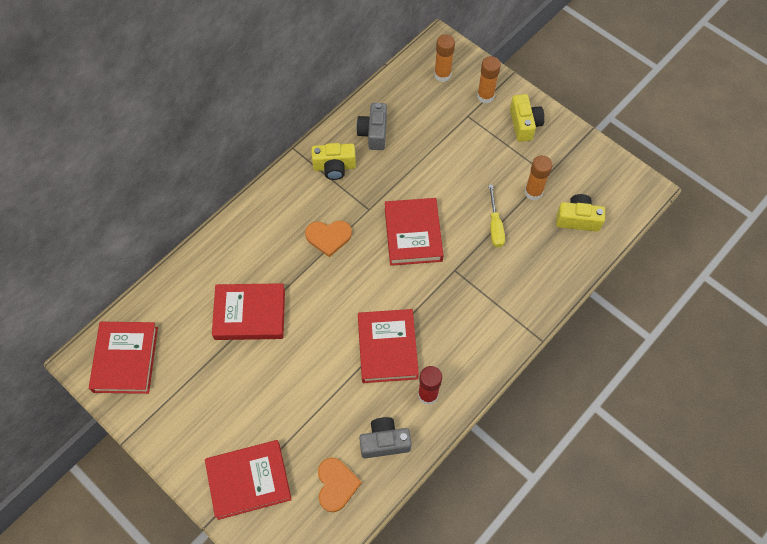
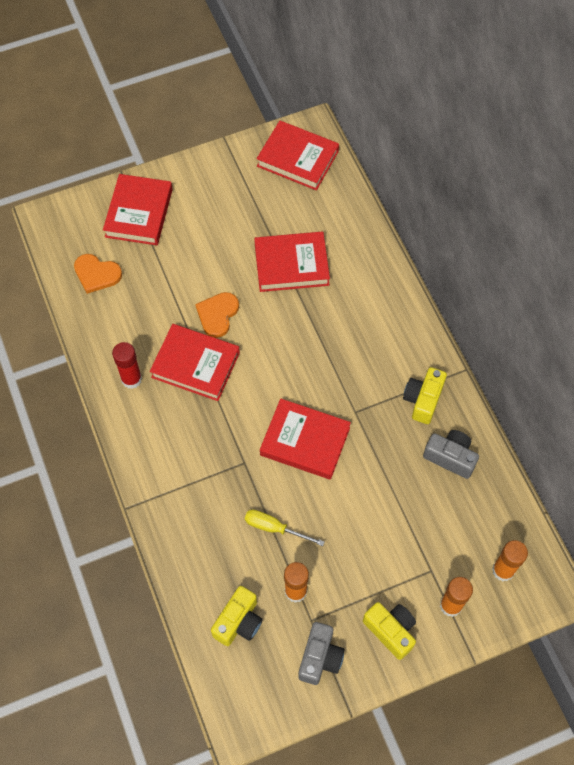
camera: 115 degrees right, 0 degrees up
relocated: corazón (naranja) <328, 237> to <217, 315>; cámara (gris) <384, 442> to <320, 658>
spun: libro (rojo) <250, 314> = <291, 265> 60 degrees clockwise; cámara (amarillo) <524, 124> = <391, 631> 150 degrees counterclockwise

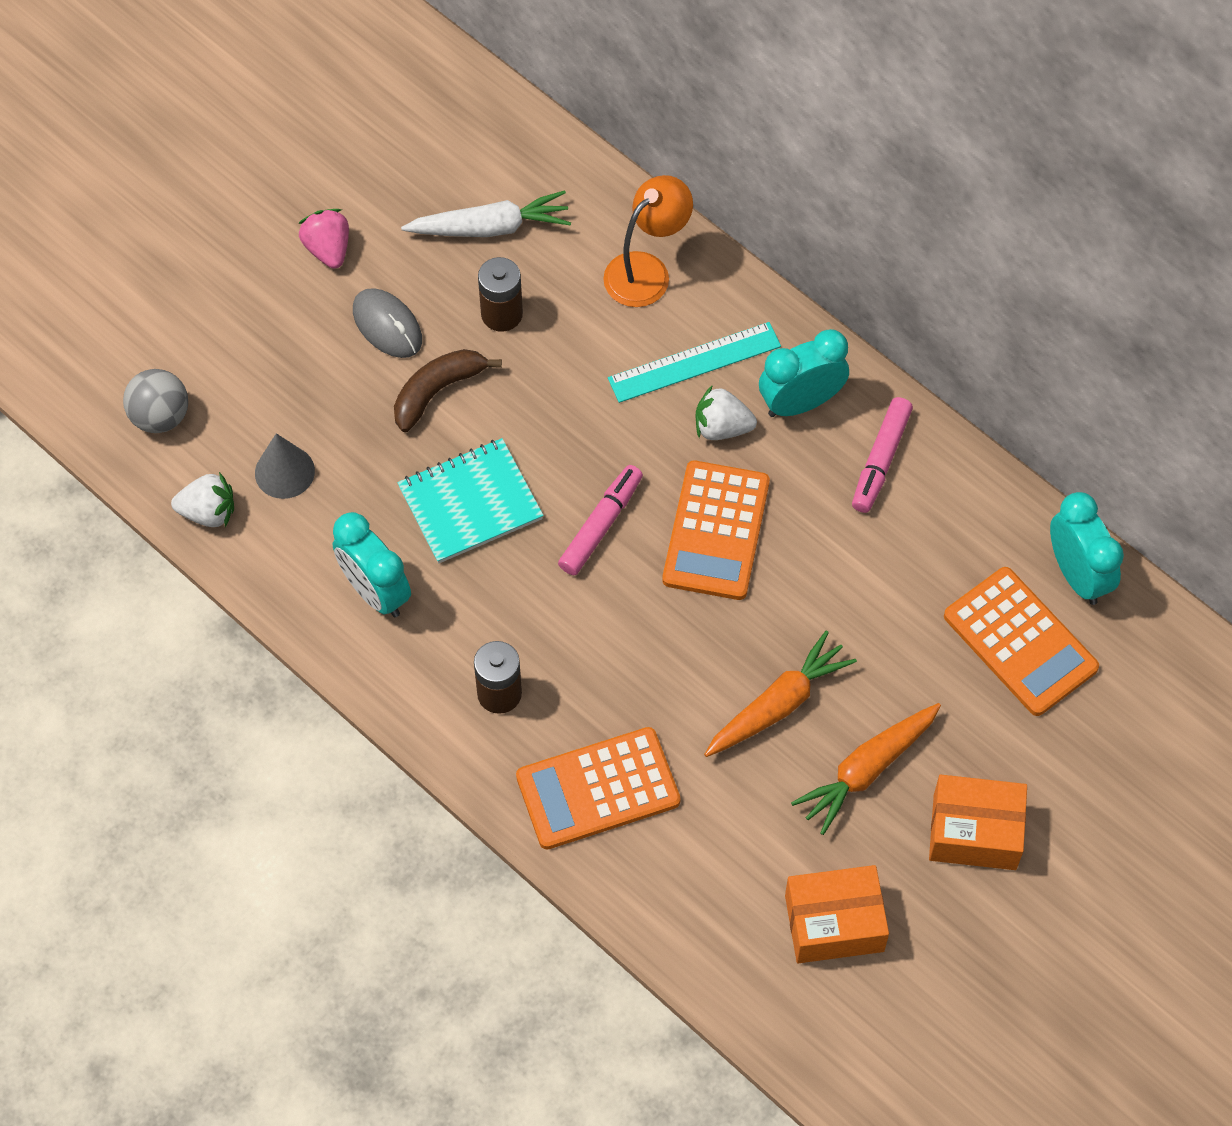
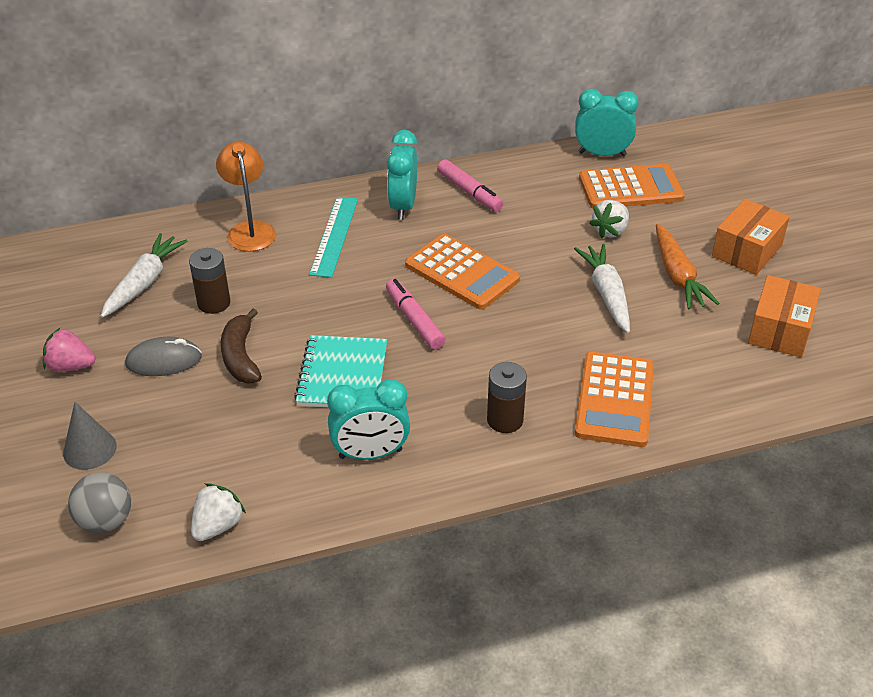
camera: 60 degrees left, 20 degrees down
relocated: cono (gris) <284, 472> to <89, 449>; fresa (blanco) <722, 427> to <610, 231>
colour: zanahoria (naranja) <778, 704> to zanahoria (blanco) <606, 294>

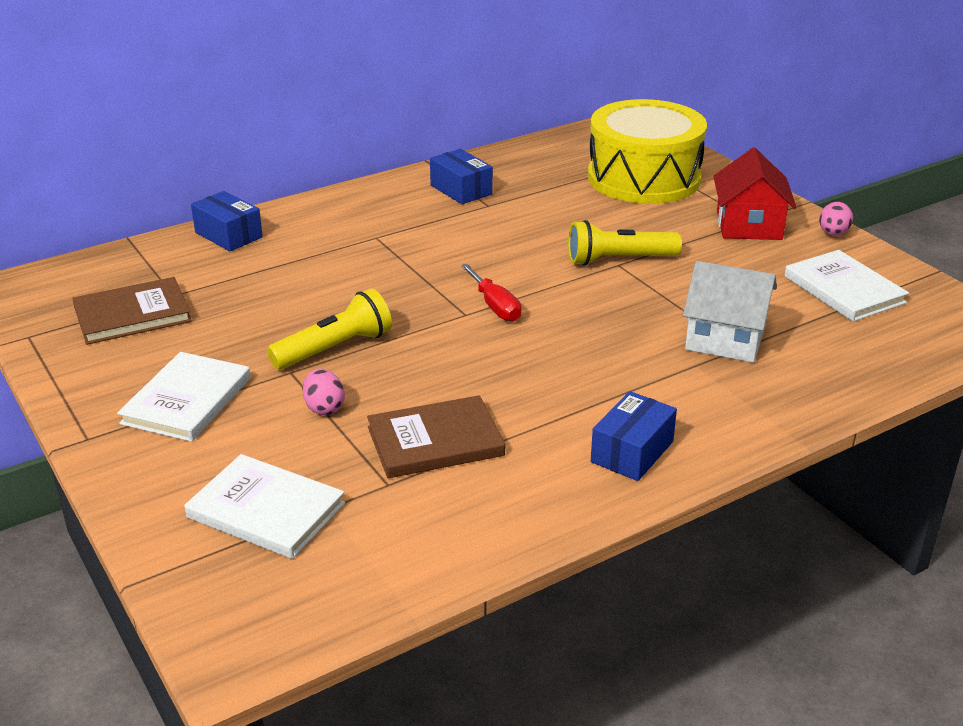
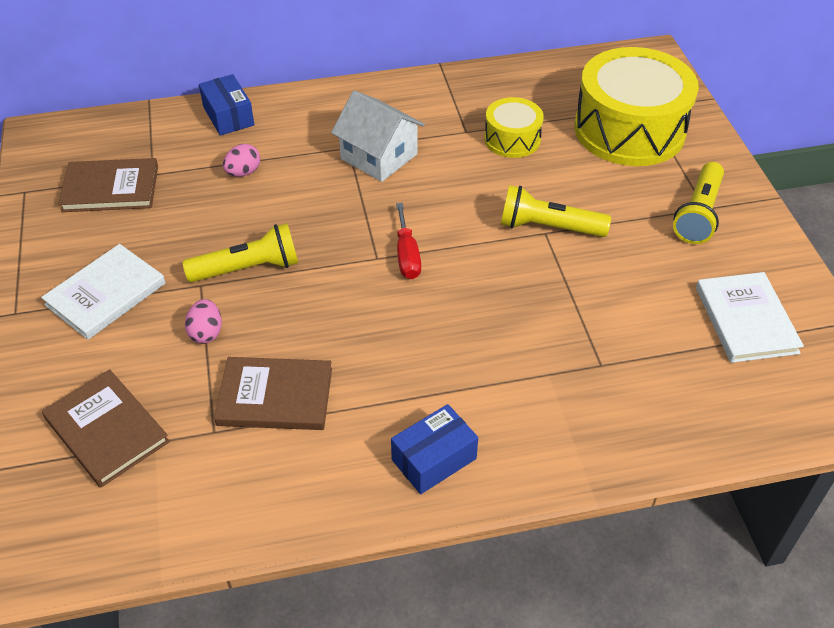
camera: 20 degrees right, 15 degrees up
missing: caja (azul) <461, 190>
appeared: tambor (amarillo) <512, 139>
relocated: casa (blanco) <725, 338> to <379, 156>; huevo (rosa) <833, 234> to <243, 172>
exchanged: casa (rojo) <749, 225> to lámpara de mano (amarillo) <698, 214>
colour: libro (blanco) <266, 510> to libro (marrón) <107, 430>

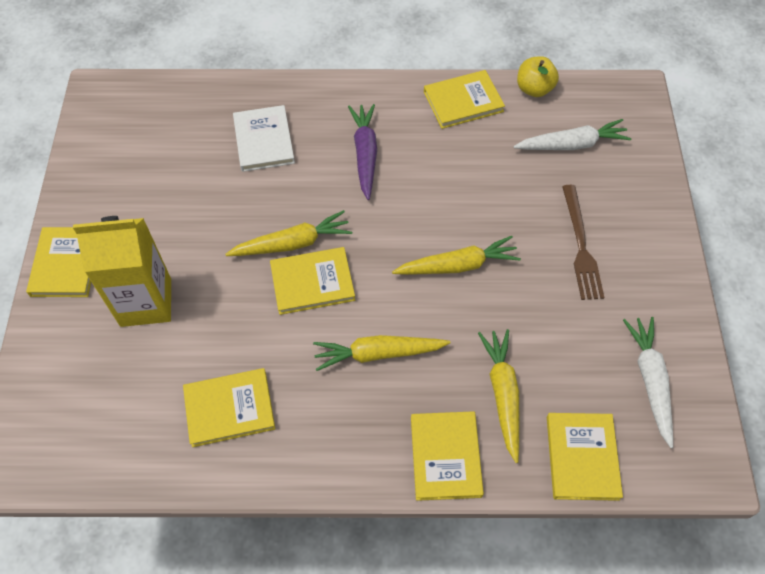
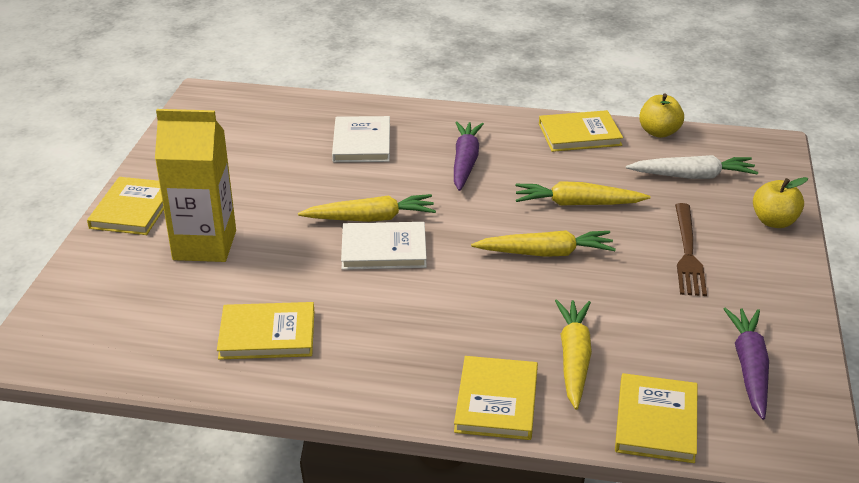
camera: 10 degrees right, 25 degrees down
appeared: manzana (amarillo) <774, 221>
relocated: zanahoria (amarillo) <378, 354> to <577, 204>
colour: libro (amarillo) <312, 282> to libro (blanco) <384, 249>; zanahoria (blanco) <650, 381> to zanahoria (morado) <749, 368>

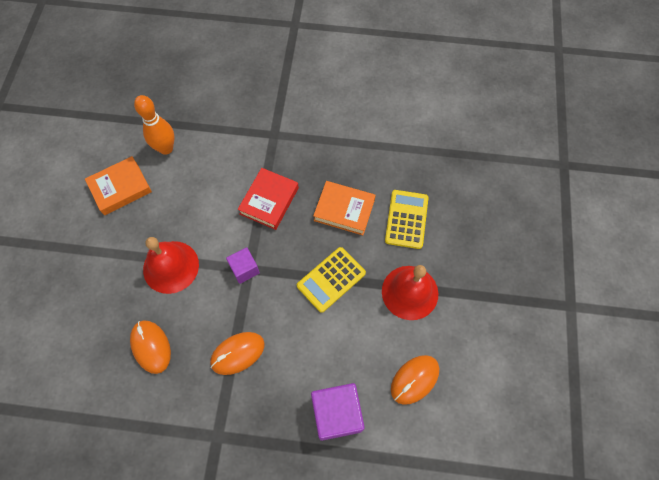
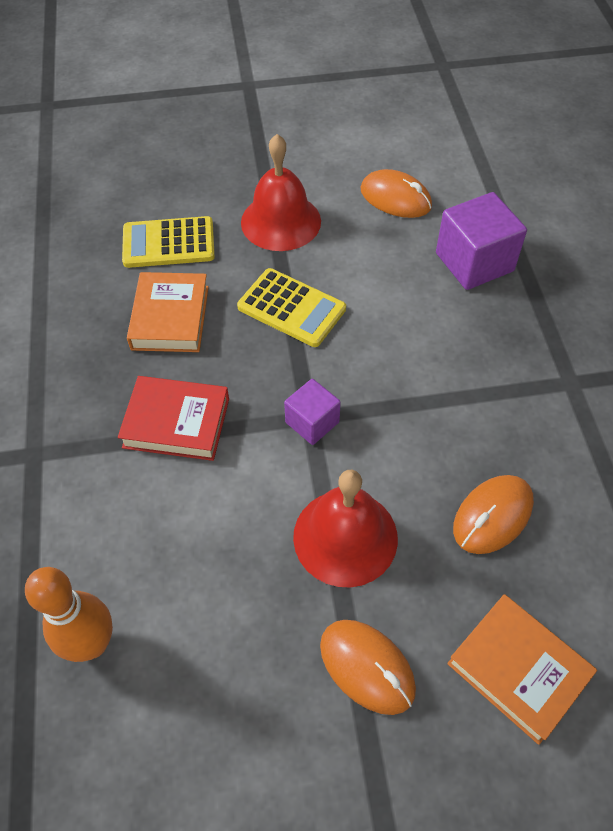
camera: 105 degrees left, 10 degrees down
relocated: libro (naranja) <120, 188> to <518, 669>; ratón (naranja) <237, 353> to <367, 667>

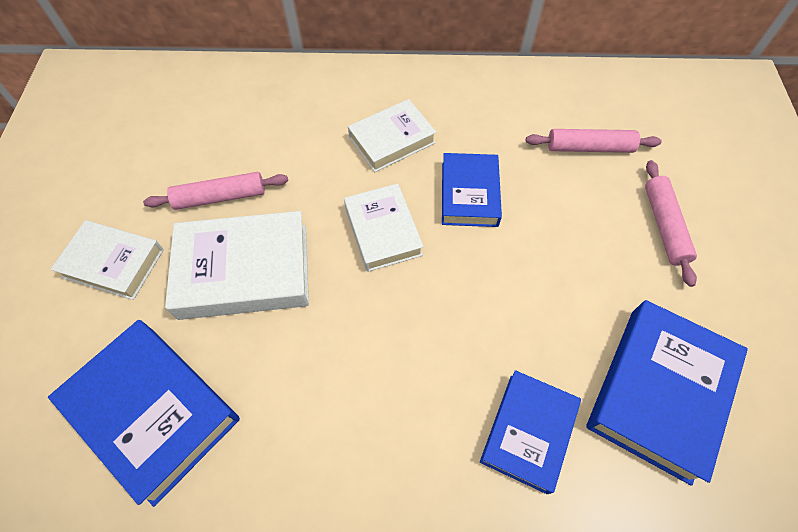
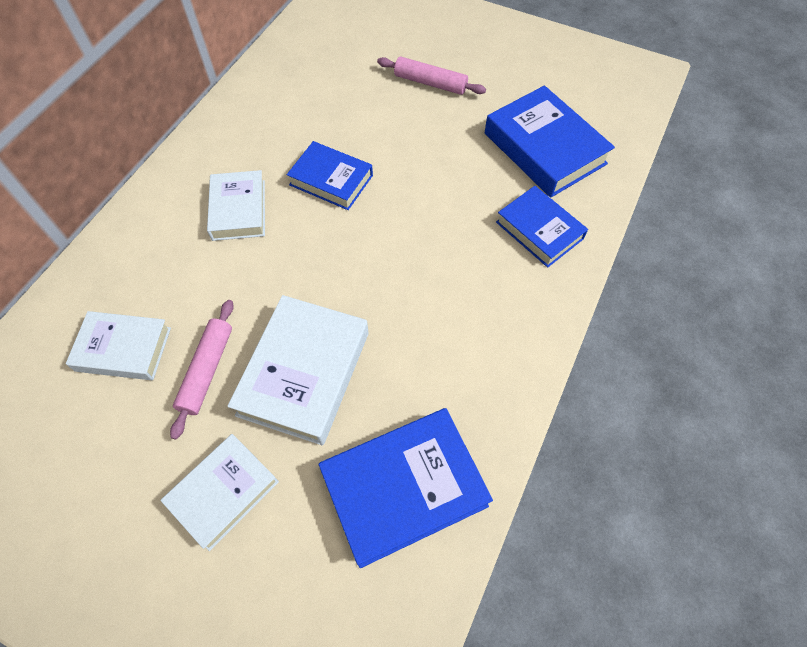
camera: 65 degrees left, 0 degrees up
missing: rodillo (rosa) <589, 148>
relocated: libro (blanco) <383, 231> to <123, 349>

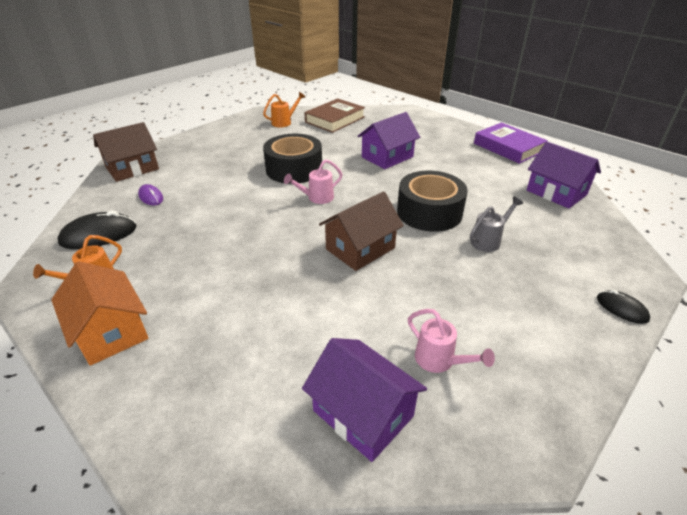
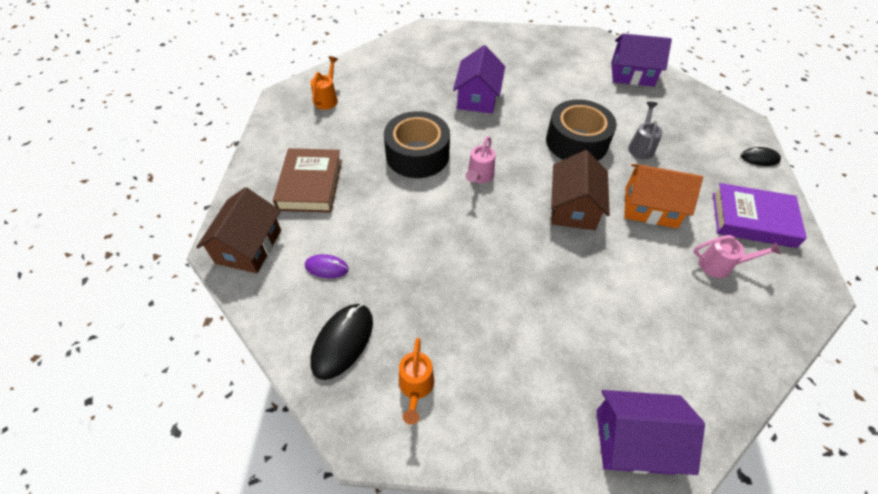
camera: 40 degrees left, 15 degrees up
relocated: casa (naranja) <110, 331> to <650, 207>; casa (morado) <363, 413> to <634, 440>; libro (marrón) <335, 120> to <310, 184>; libro (morado) <508, 147> to <752, 219>

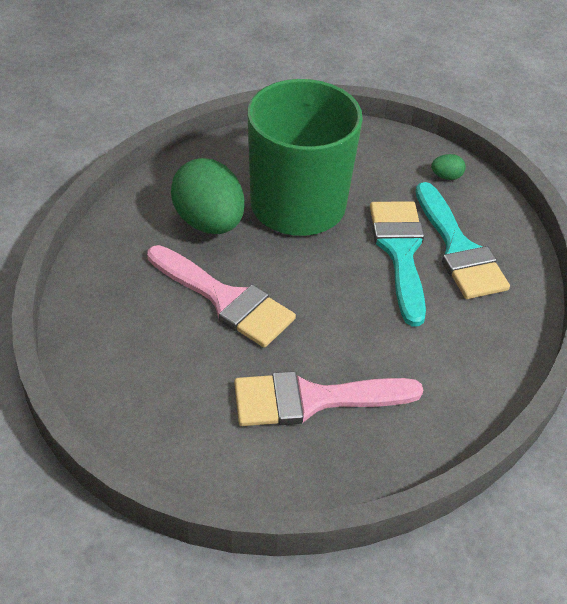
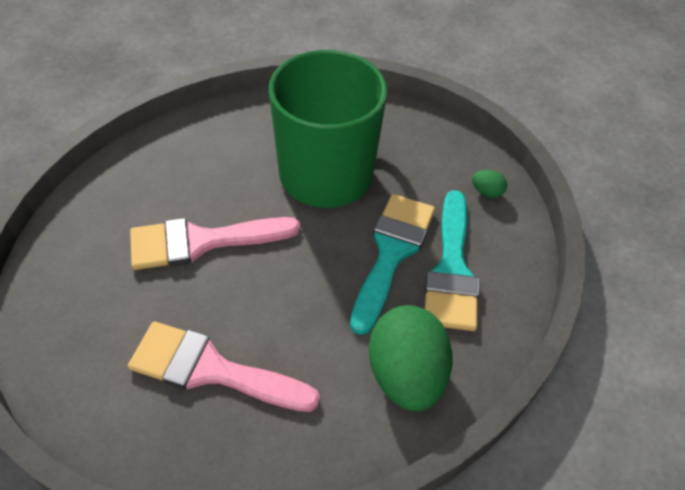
camera: 25 degrees right, 5 degrees up
relocated: huevo (verde) <209, 222> to <406, 375>
spun: pincel (rosa) <225, 299> = <202, 242> 105 degrees clockwise

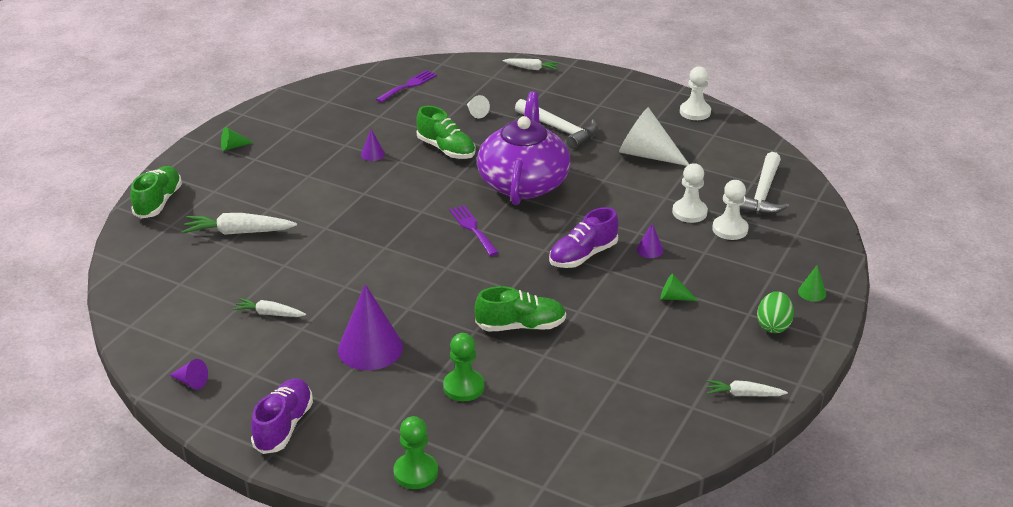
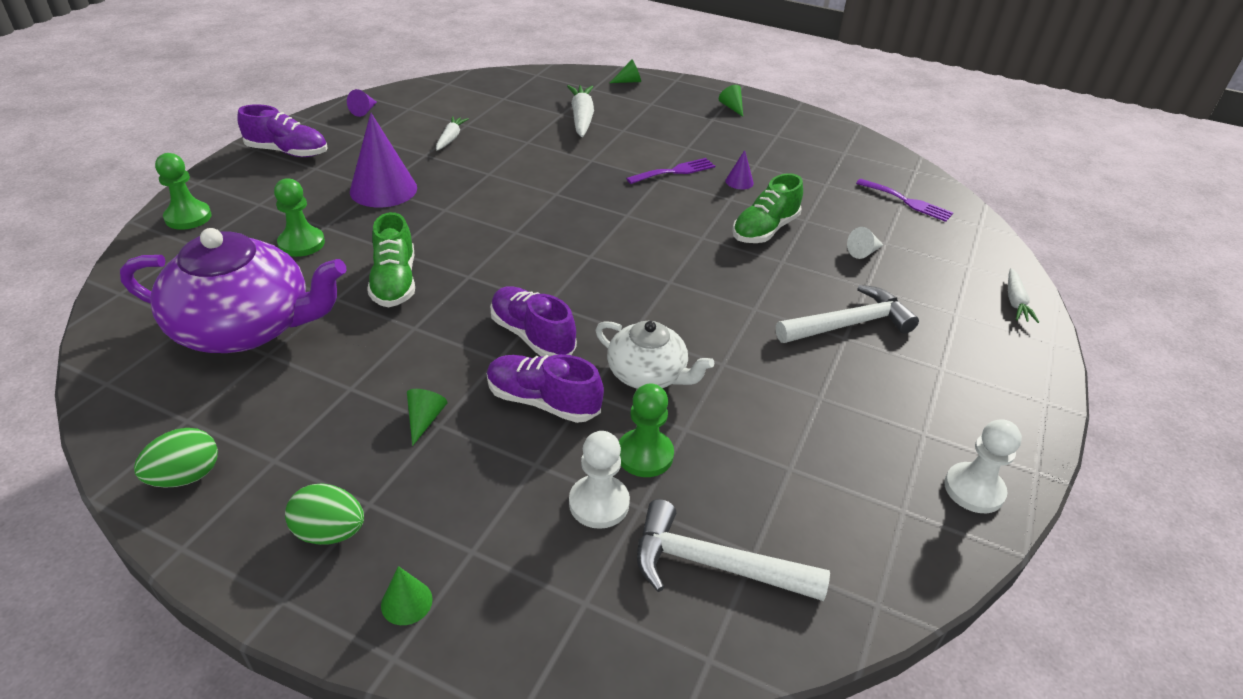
camera: 85 degrees right, 5 degrees up
missing: cono (blanco) <647, 155>
appeared: tetera (blanco) <648, 374>
relocated: tenedor (morado) <472, 228> to <674, 171>; tetera (morado) <523, 183> to <246, 327>
exchanged: zapato (verde) <158, 202> to cono (verde) <628, 81>; cono (morado) <649, 250> to zapato (morado) <543, 401>; zanahoria (blanco) <743, 394> to huevo (verde) <186, 476>
colour: peón (blanco) <689, 212> to peón (verde) <645, 455>
spun: martillo (blanco) <559, 129> = <849, 324> 150 degrees counterclockwise

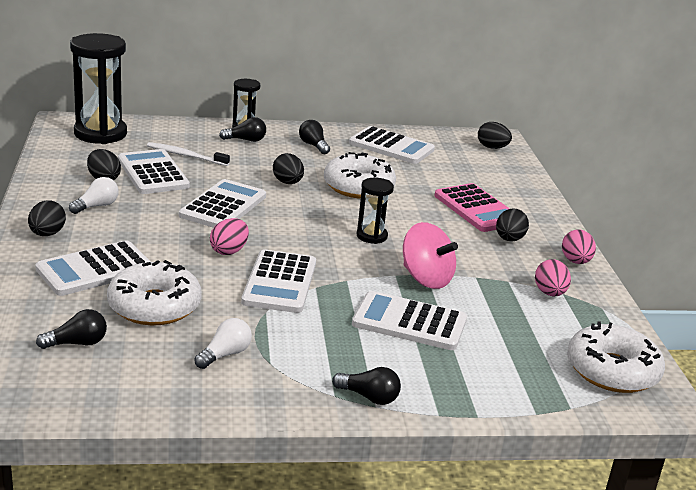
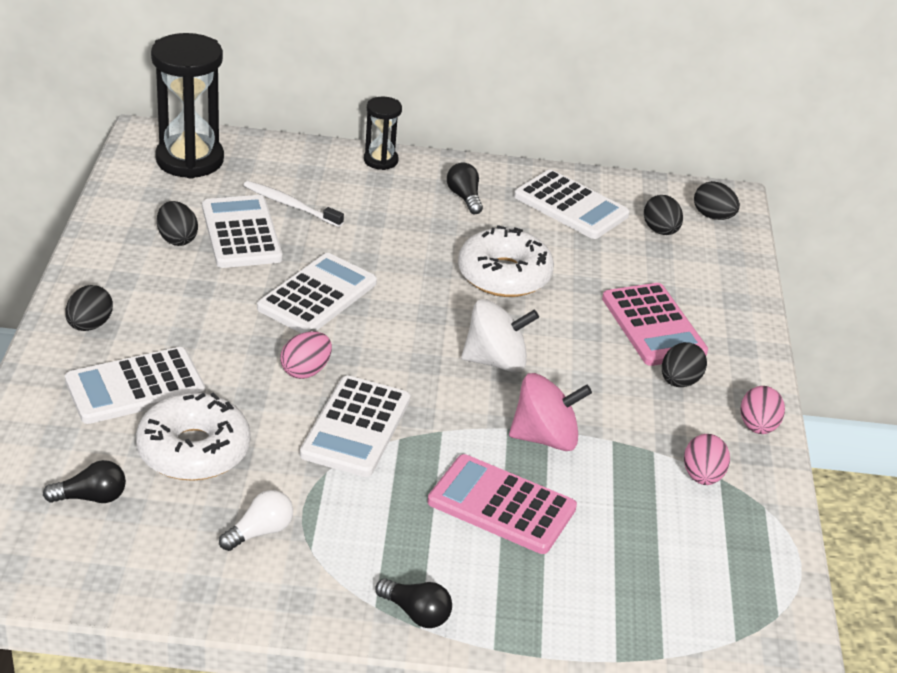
camera: 10 degrees right, 10 degrees up
missing: bombilla (blanco) <96, 206>; bombilla (negro) <245, 140>; rosquilla (blanco) <612, 371>
relocated: huevo (negro) <287, 183> to <660, 231>
exchanged: reloj de arena (negro) <371, 236> to peonza (blanco) <496, 361>
colour: calculadora (blanco) <409, 322> to calculadora (rosa) <501, 505>
spun: peonza (rosa) <426, 279> = <545, 438> 60 degrees counterclockwise

